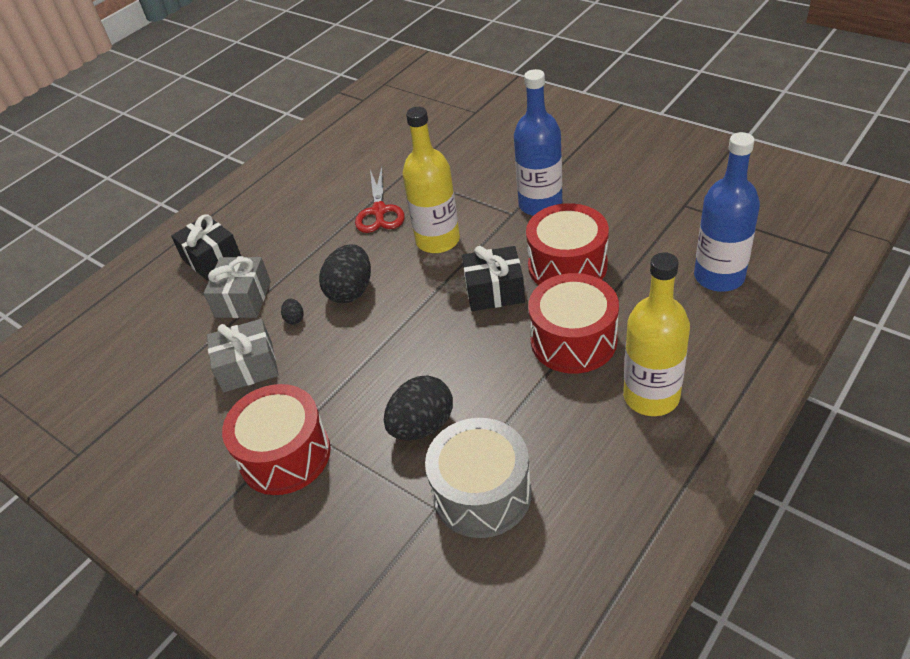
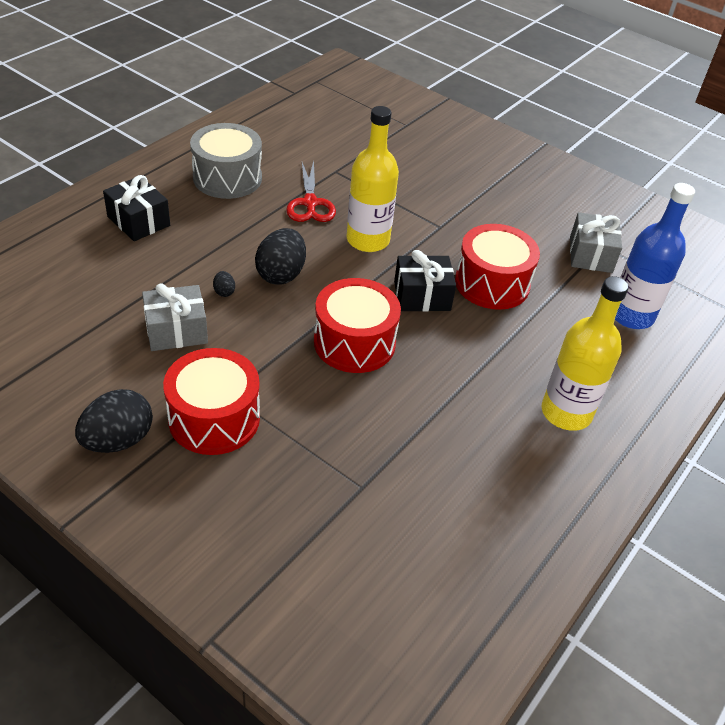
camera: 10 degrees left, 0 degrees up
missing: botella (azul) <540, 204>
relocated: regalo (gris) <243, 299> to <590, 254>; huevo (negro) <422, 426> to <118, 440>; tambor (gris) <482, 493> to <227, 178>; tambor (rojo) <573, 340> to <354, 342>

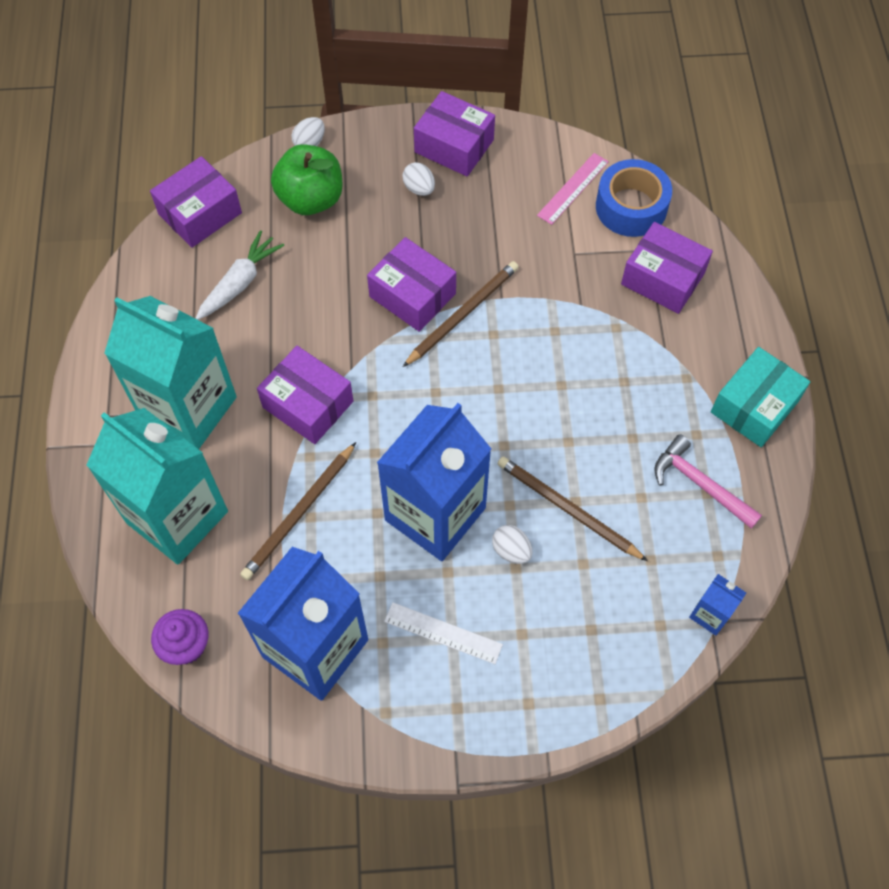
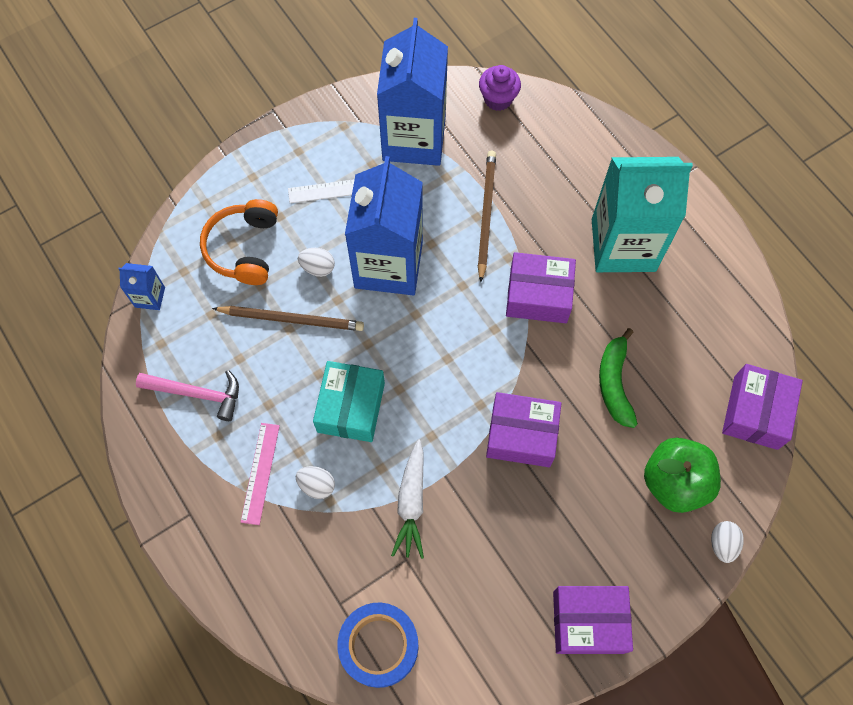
camera: 150 degrees right, 5 degrees up
missing: cartón de leche (turquesa) <177, 517>; lápiz (marrón) <463, 314>; caja (morado) <662, 278>
appeared: auriculares (naranja) <244, 248>; plátano (verde) <614, 383>
relocated: zanahoria (blanco) <240, 283> to <411, 502>; huevo (blanco) <419, 188> to <317, 485>; regla (rosa) <573, 188> to <260, 473>; caja (turquesa) <754, 406> to <351, 407>

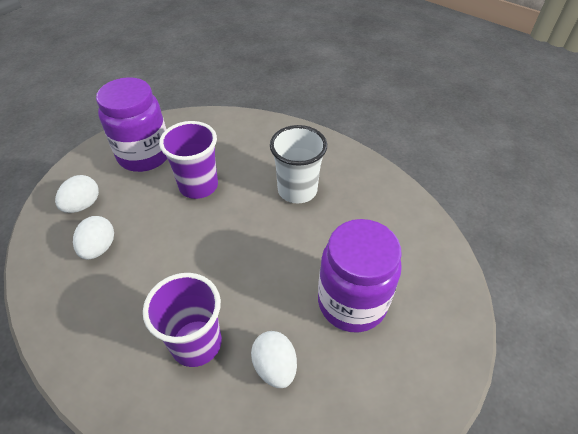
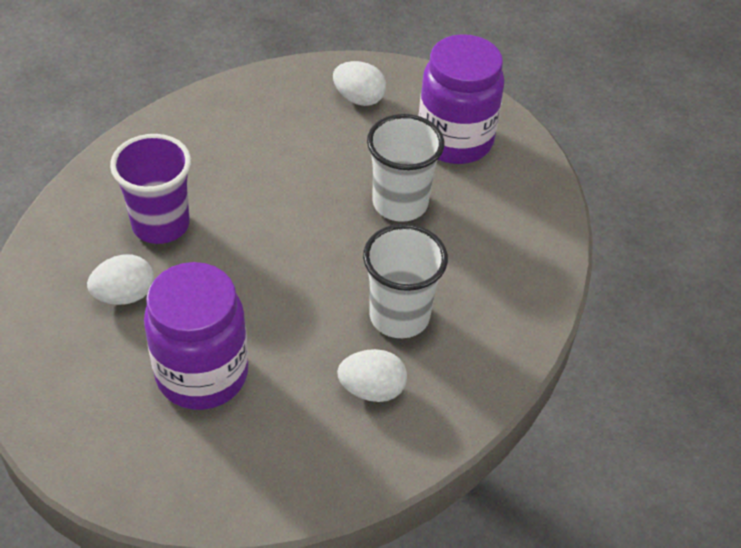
camera: 85 degrees right, 0 degrees up
relocated: huevo (blanco) <99, 248> to <372, 389>
colour: vaso (morado) <198, 186> to vaso (blanco) <400, 203>

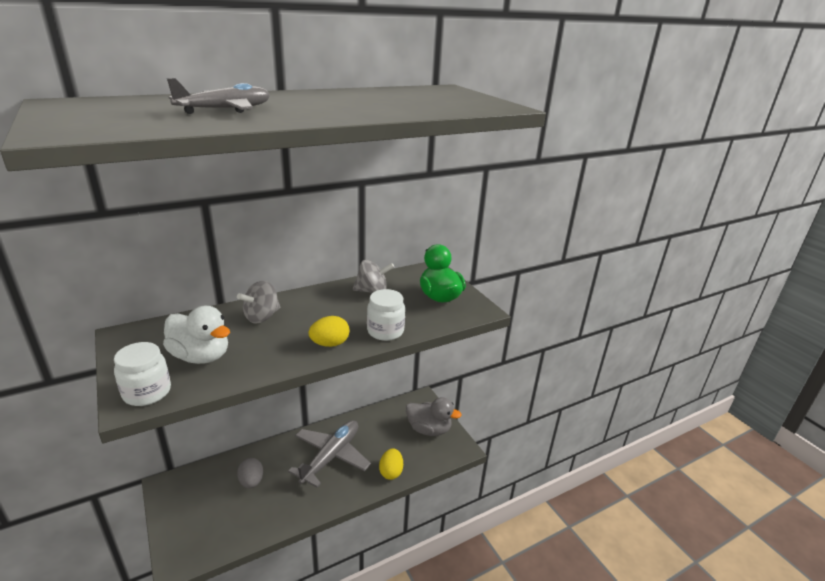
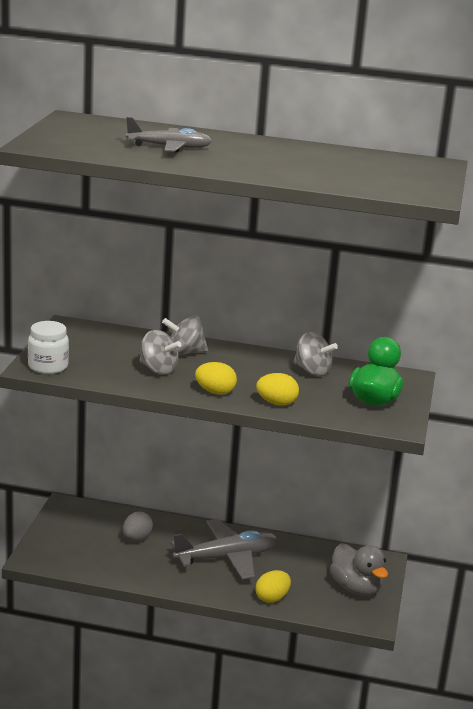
camera: 40 degrees right, 5 degrees down
missing: pato (blanco) <201, 356>
appeared: peonza (gris) <158, 370>
exchanged: tarro (blanco) <385, 331> to huevo (amarillo) <276, 403>

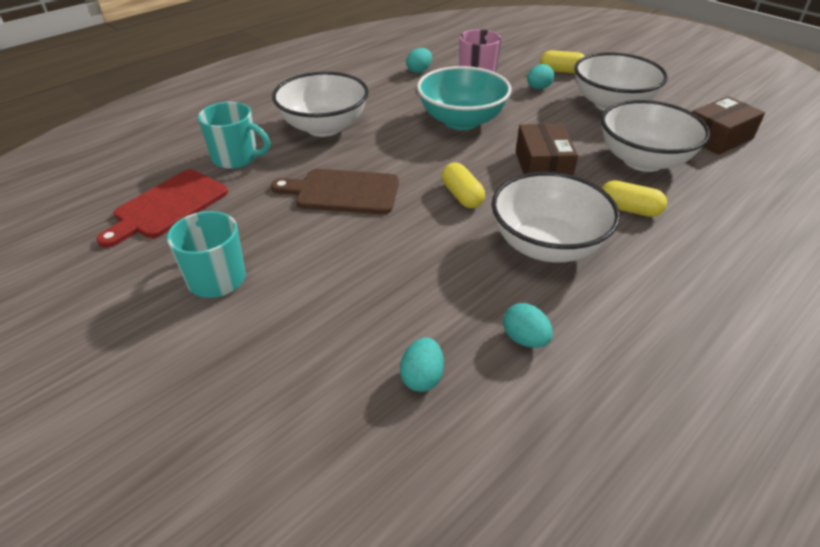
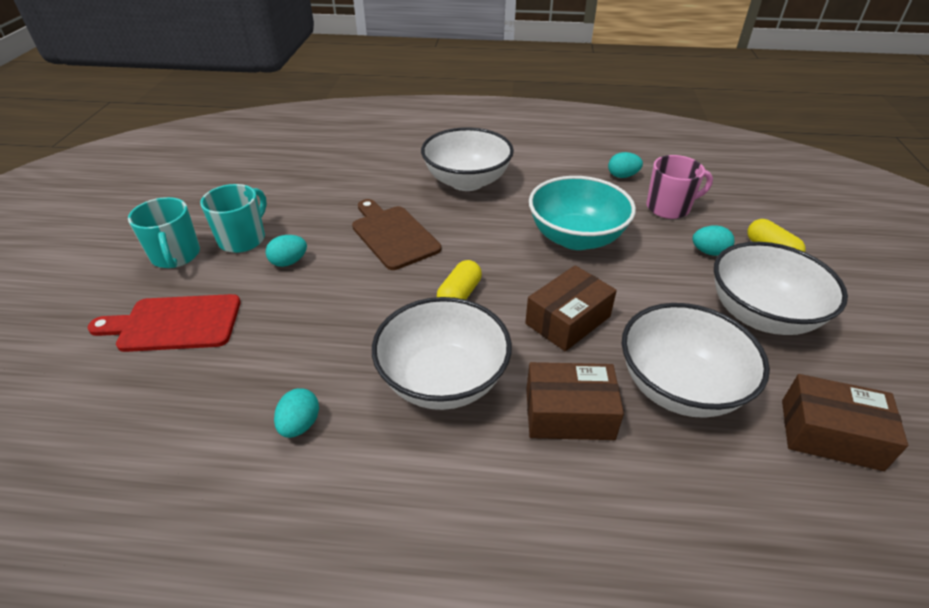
camera: 50 degrees right, 0 degrees up
relocated: tabla de cortar (rojo) <167, 206> to <174, 323>; taza (turquesa) <236, 158> to <176, 256>; huevo (turquesa) <422, 377> to <289, 262>
exchanged: cápsula (amarillo) <629, 209> to caja (marrón) <569, 413>

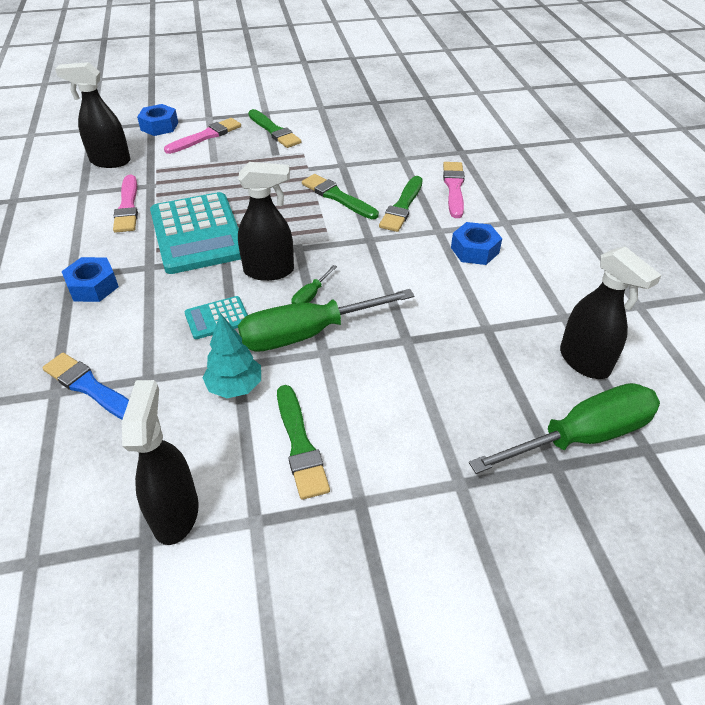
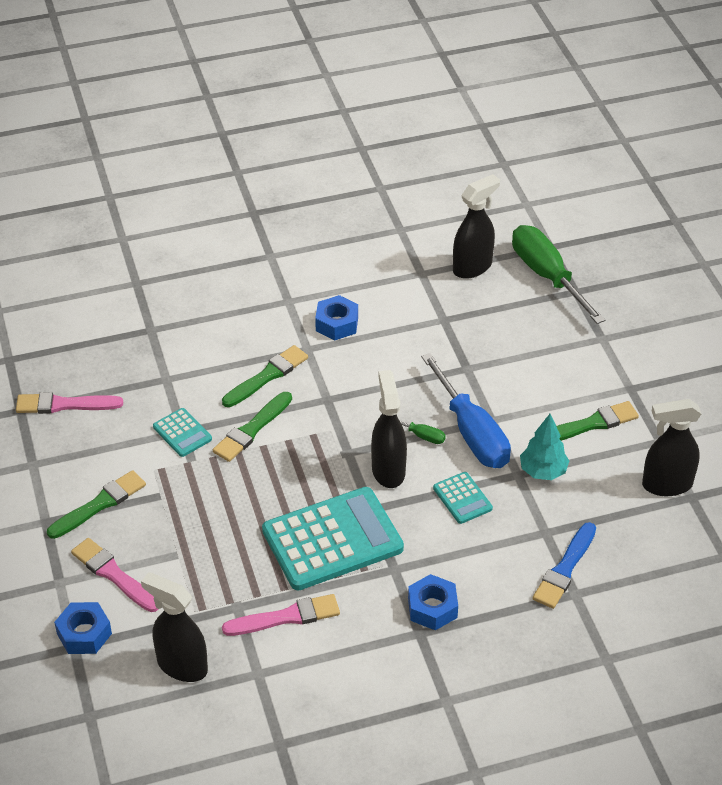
camera: 95 degrees left, 0 degrees up
appeared: calculadora (turquesa) <182, 433>
relocated: pincel (rosa) <454, 188> to <64, 405>
colour: destornillador (verde) <308, 334> to destornillador (azul) <471, 432>
spun: pulverizador (negro) <110, 161> = <181, 665> 120 degrees clockwise; pincel (verde) <402, 207> = <267, 376> 60 degrees counterclockwise

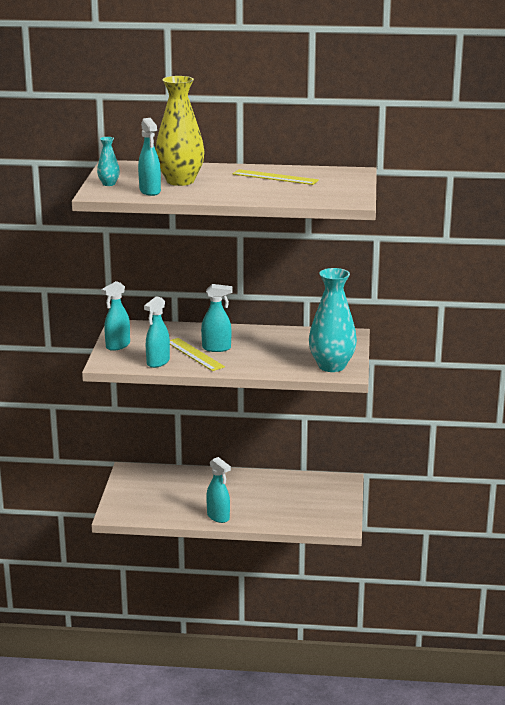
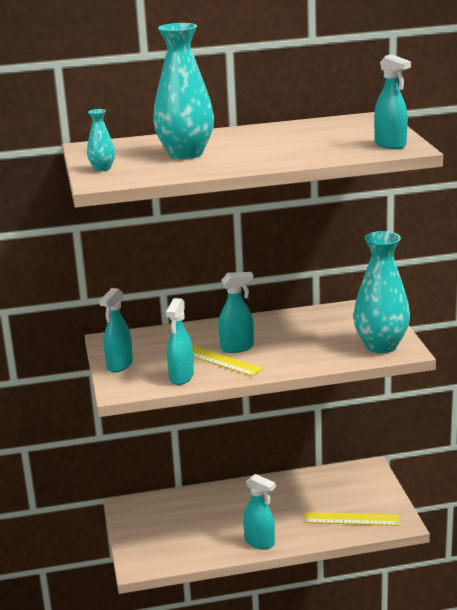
camera: 15 degrees left, 0 degrees up
relocated: pulverizador (turquesa) <150, 191> to <390, 145>; regla (amarillo) <275, 177> to <352, 519>
colour: florero (amarillo) <180, 181> to florero (turquesa) <186, 154>

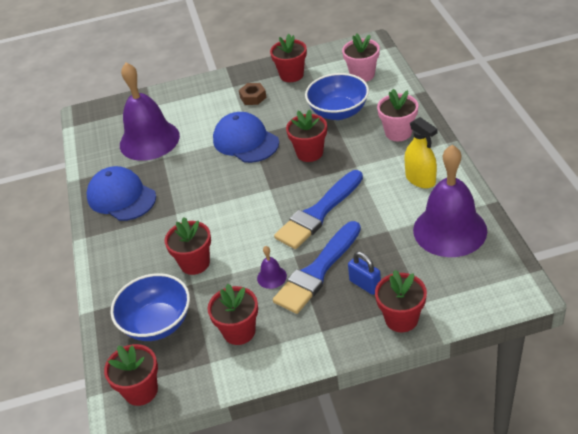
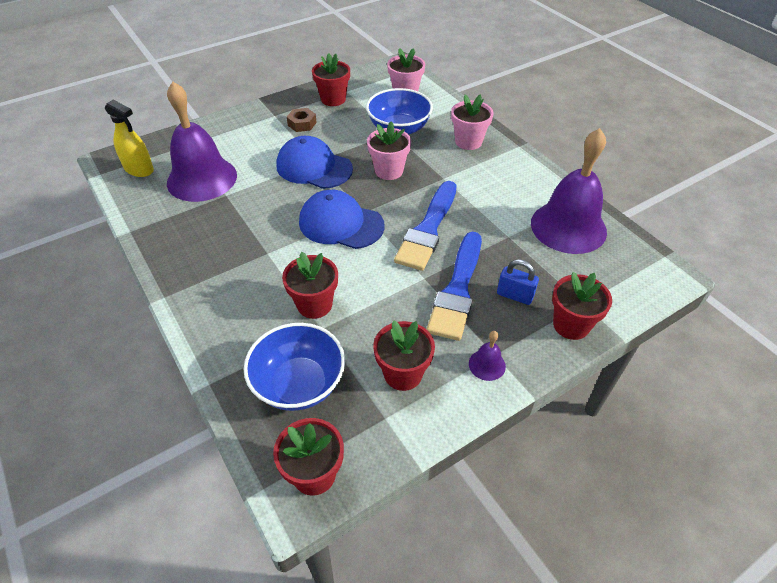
camera: 25 degrees left, 5 degrees up
relocated: gorra (azul) <121, 197> to <341, 224>; campana (morado) <271, 277> to <487, 365>; pulverizador (amarillo) <420, 179> to <139, 169>
colour: maceta (rojo) <310, 153> to maceta (rosa) <389, 171>

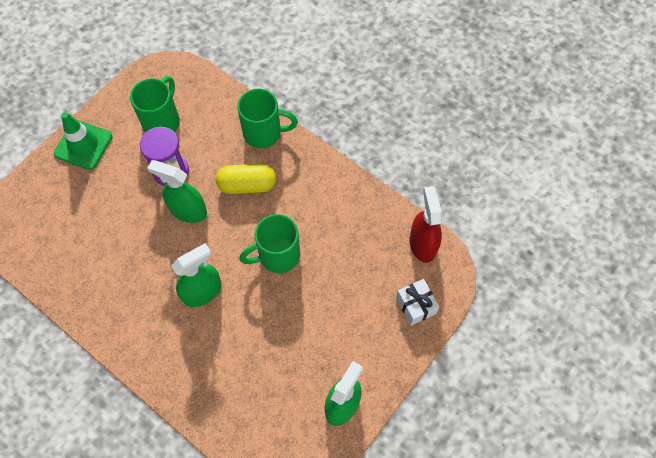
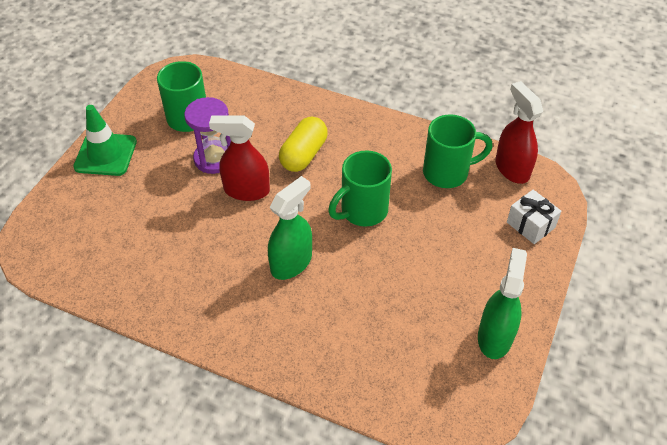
camera: 15 degrees left, 15 degrees down
relocated: taza (verde) <264, 133> to <447, 172>
colour: pulverizador (verde) <188, 210> to pulverizador (rojo) <246, 190>
spun: cápsula (amarillo) <247, 185> = <303, 154> 45 degrees counterclockwise

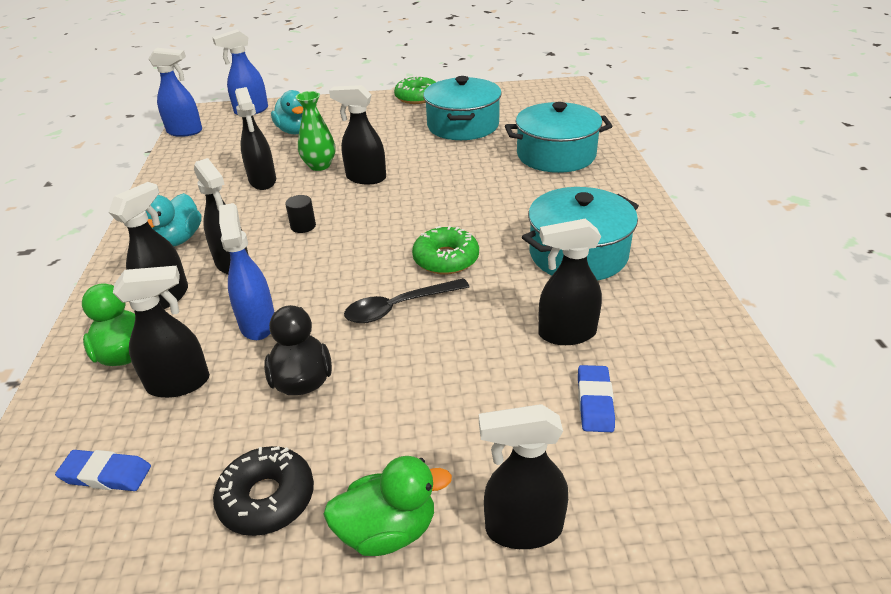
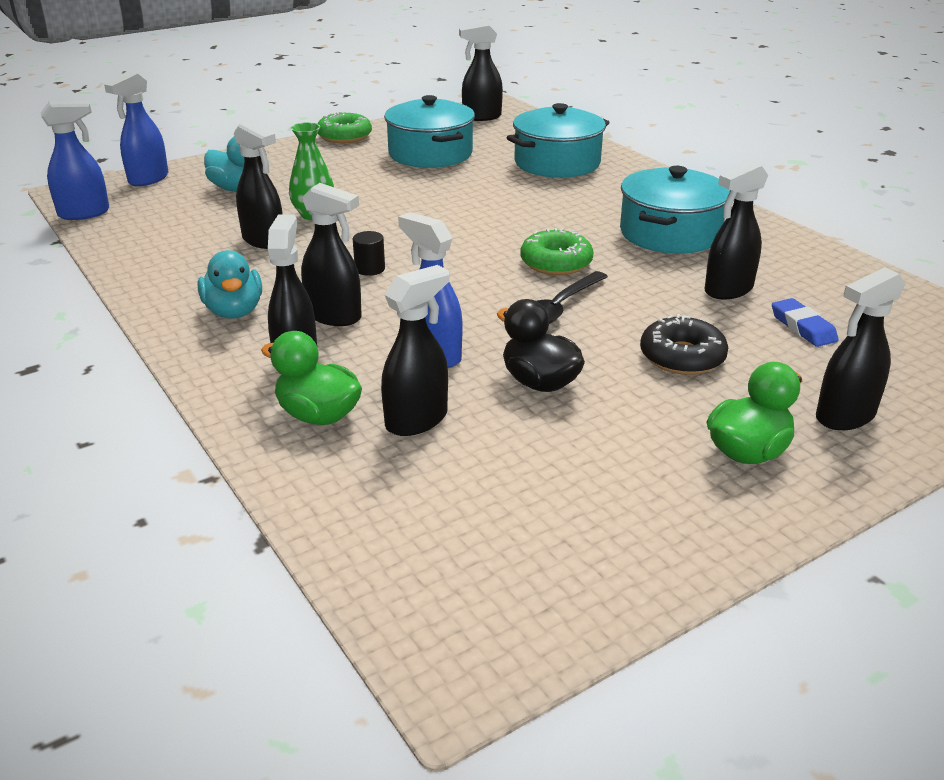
camera: 30 degrees left, 5 degrees down
missing: goma de borrar (azul) <106, 474>
relocated: rosquilla (negro) <267, 498> to <682, 357>; pulverizador (negro) <365, 178> to <481, 117>

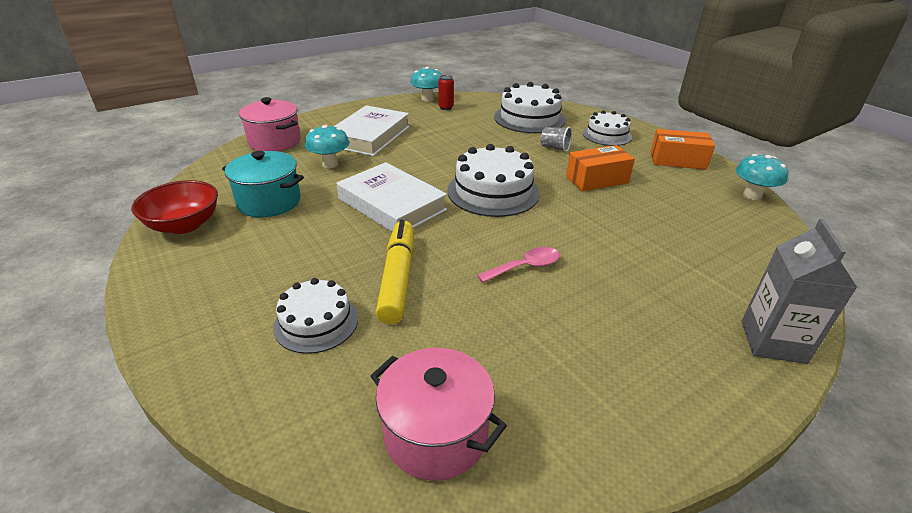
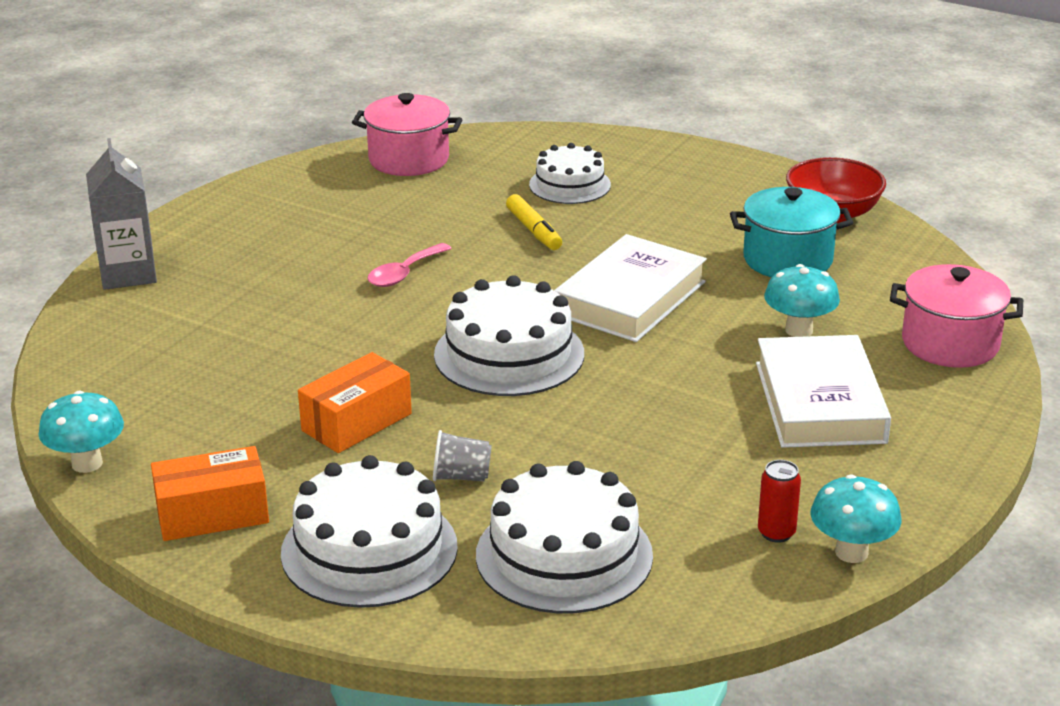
camera: 155 degrees right, 5 degrees down
spun: libro (blanco) <392, 204> = <630, 298> 75 degrees counterclockwise
size: rotulador (amarillo) <397, 277> = <534, 230> x0.63; tarta (blanco) <607, 135> = <369, 550> x1.57

